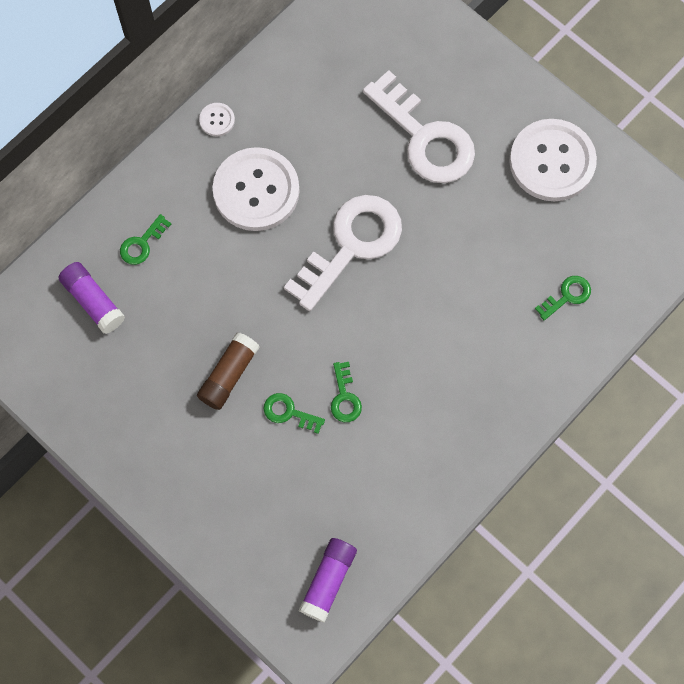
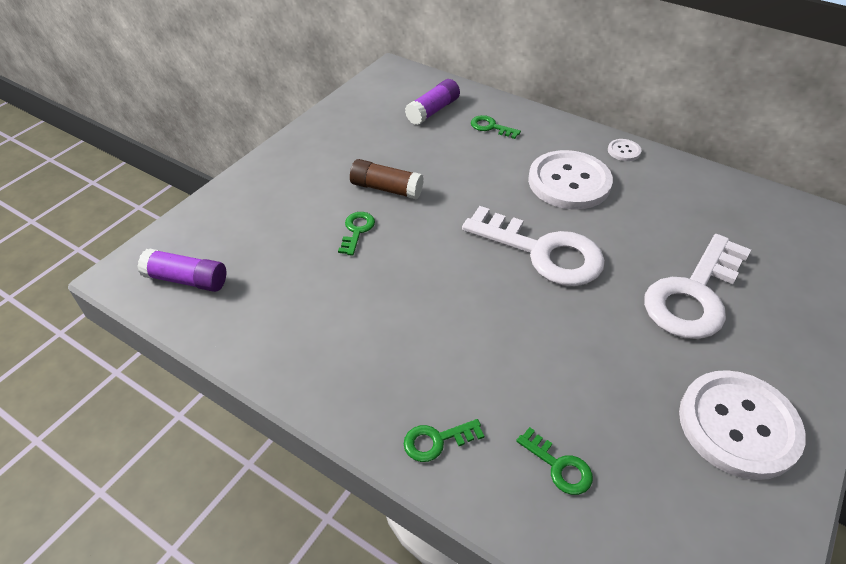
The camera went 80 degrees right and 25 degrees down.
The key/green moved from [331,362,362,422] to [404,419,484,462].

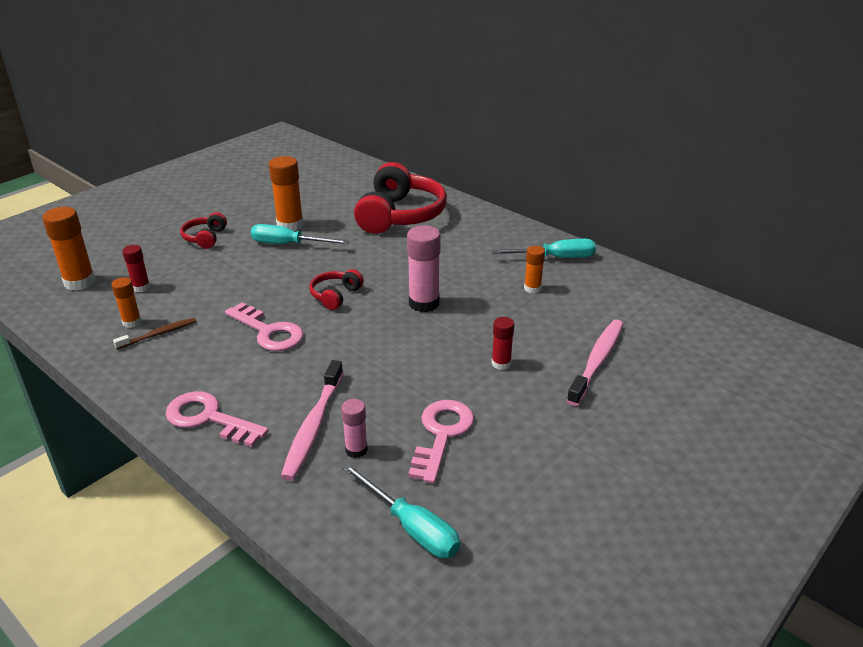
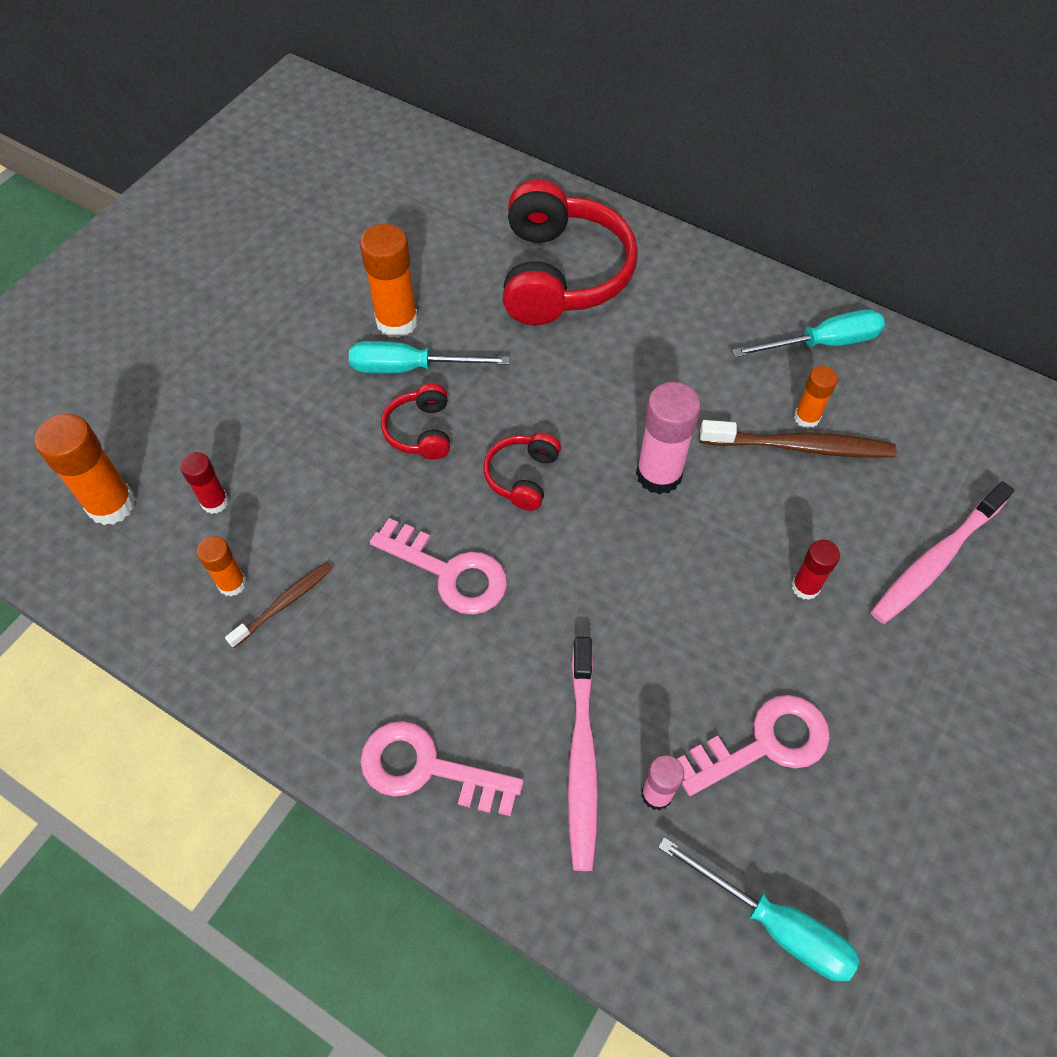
The camera went 10 degrees left and 25 degrees up.
The toothbrush/brown at [700,420,897,458] appeared.
The headphones/red moved from [180,212,227,249] to [381,383,450,459].
The key/pink at [408,400,474,483] turned 60 degrees clockwise.
The toothbrush/pink at [566,319,623,406] turned 150 degrees counterclockwise.

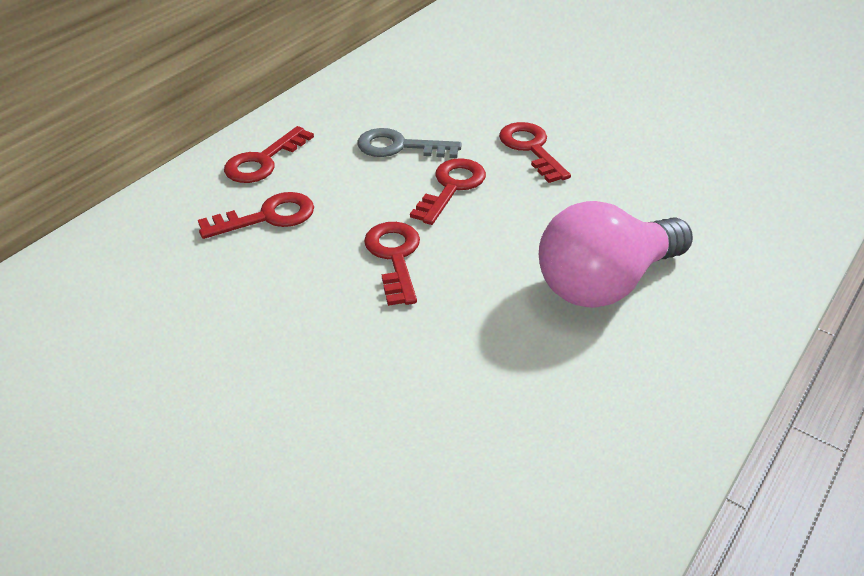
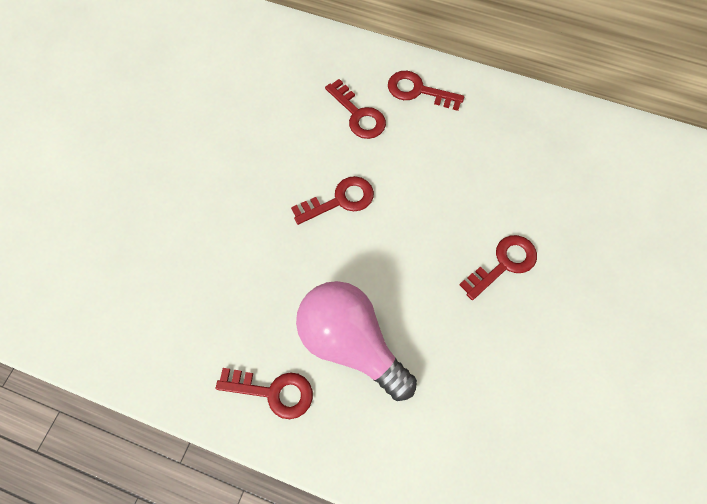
The camera went 75 degrees right and 25 degrees up.
The key/grey at [357,128,462,158] disappeared.
The key/red moved from [410,158,486,225] to [216,368,313,419].

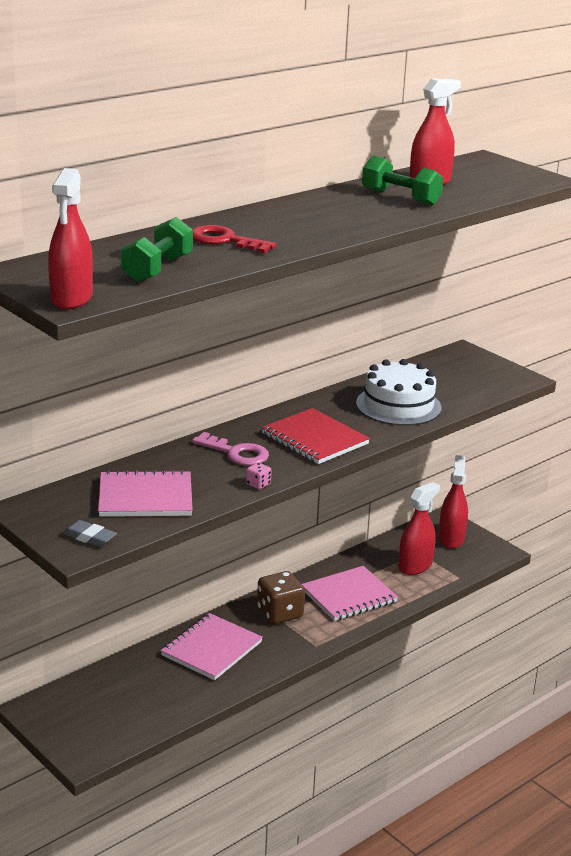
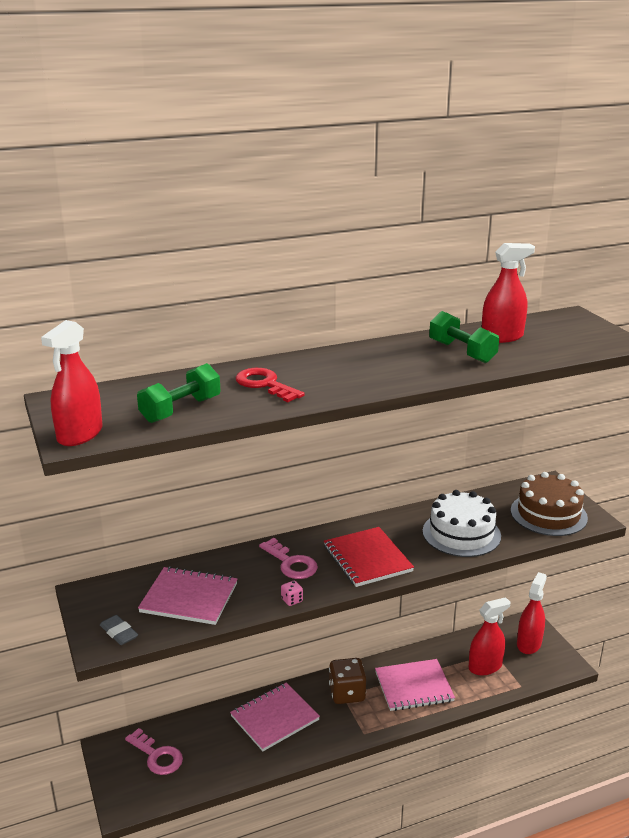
The camera went 20 degrees right and 0 degrees up.
The key/pink at [125,728,183,775] appeared.
The cake/brown at [511,472,588,536] appeared.

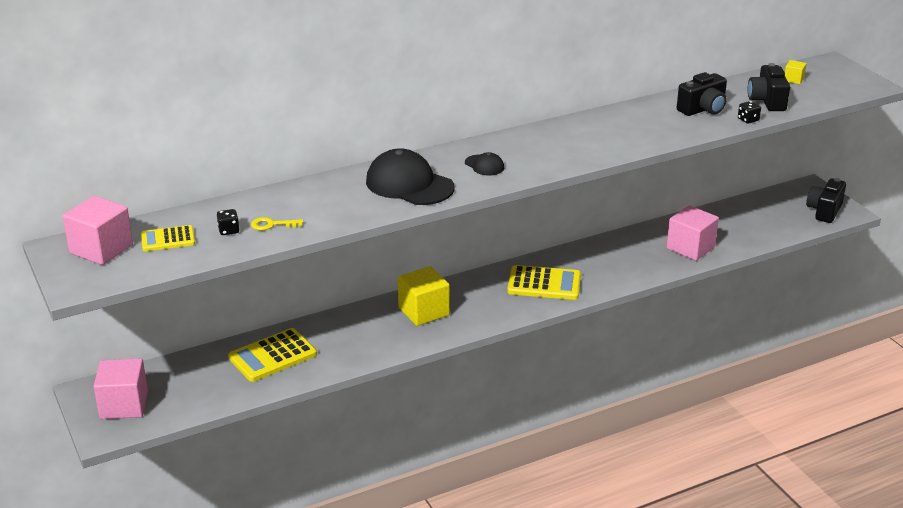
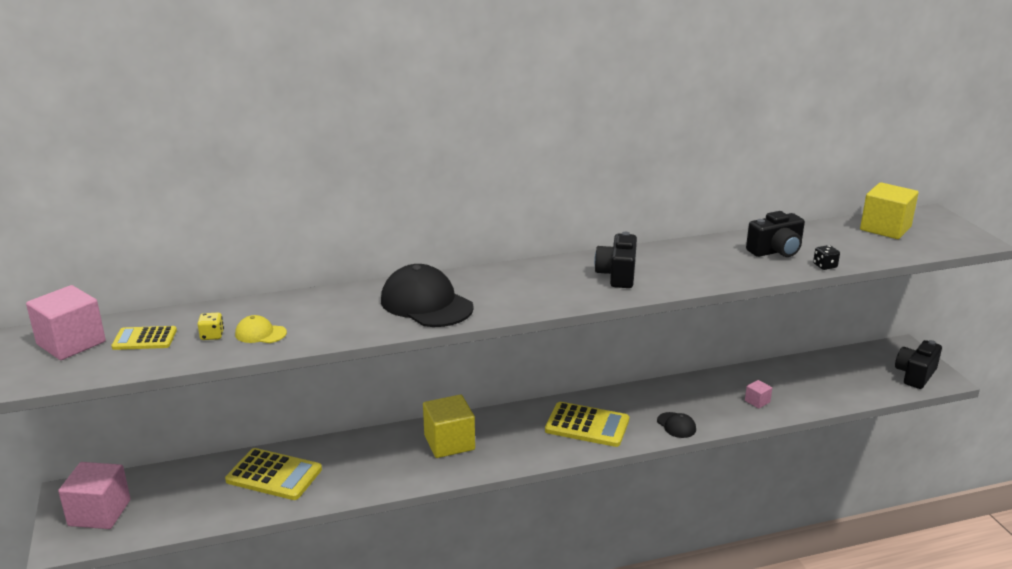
The camera went 10 degrees right and 5 degrees down.
The cap/black moved from [465,152,504,176] to [657,412,696,438].
The camera/black moved from [748,63,790,111] to [594,232,637,288].
The key/yellow at [251,217,304,230] was replaced by the cap/yellow at [235,315,287,343].
The dice/black at [217,209,240,235] became the dice/yellow at [198,313,224,340].
The calculator/yellow at [228,328,317,382] turned 135 degrees counterclockwise.
The cube/pink at [667,205,719,261] changed to 0.47 times the size.
The cube/yellow at [785,60,807,84] changed to 2.13 times the size.

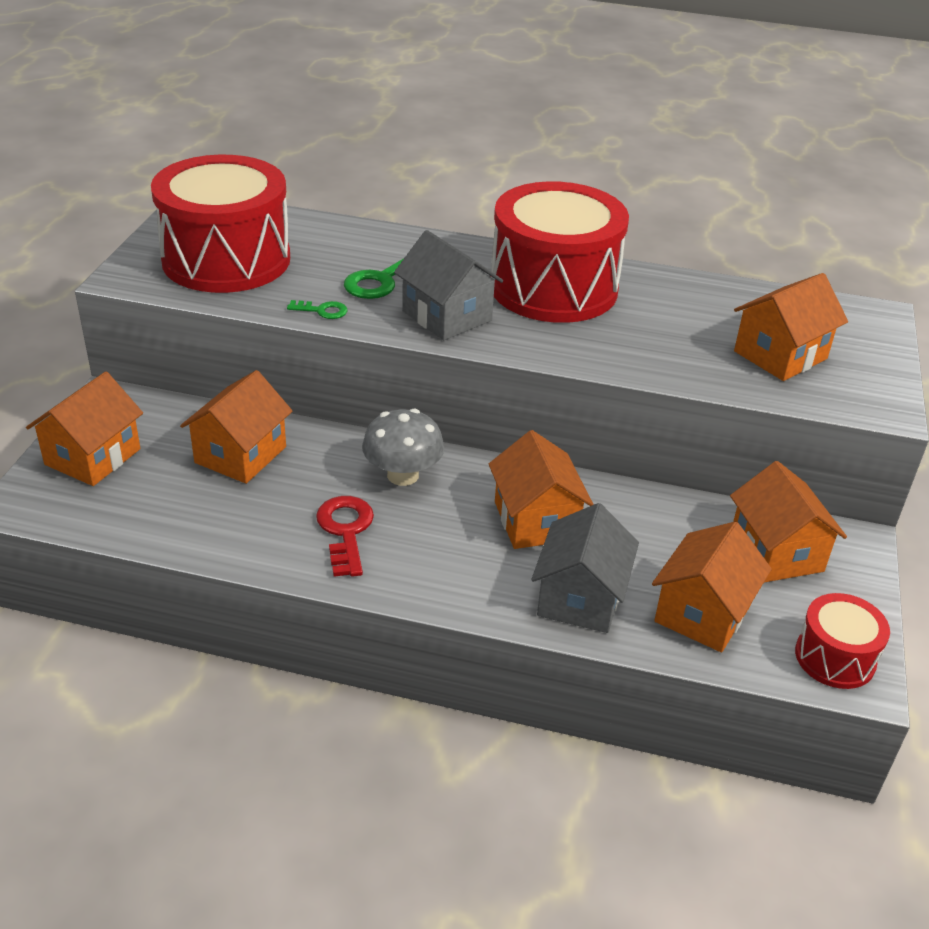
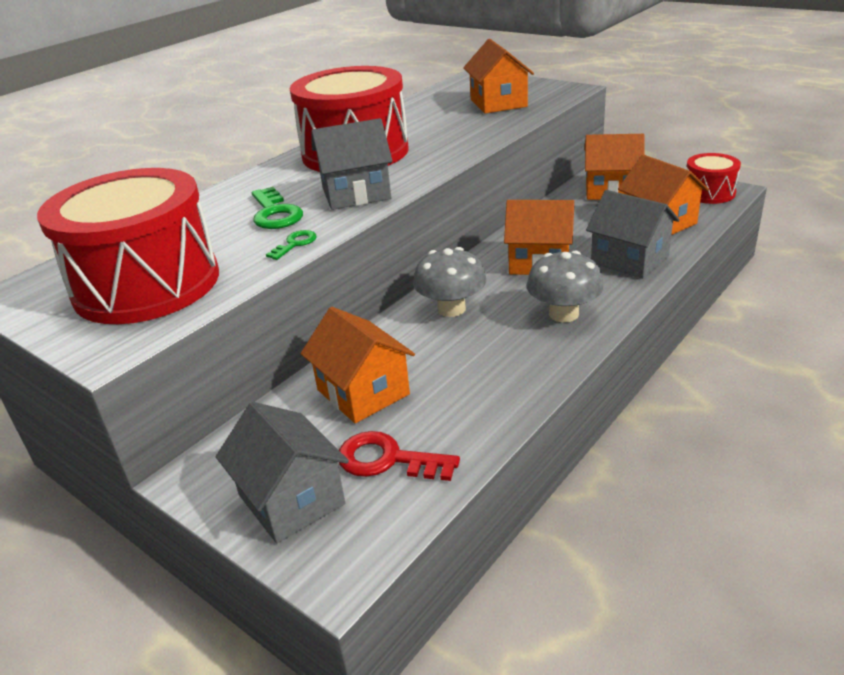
The camera went 60 degrees left and 5 degrees down.
The mushroom/grey at [527,251,604,323] appeared.
The key/red moved from [316,496,374,577] to [339,431,460,481].
The house/orange at [26,372,143,486] became the house/grey at [216,402,349,543].

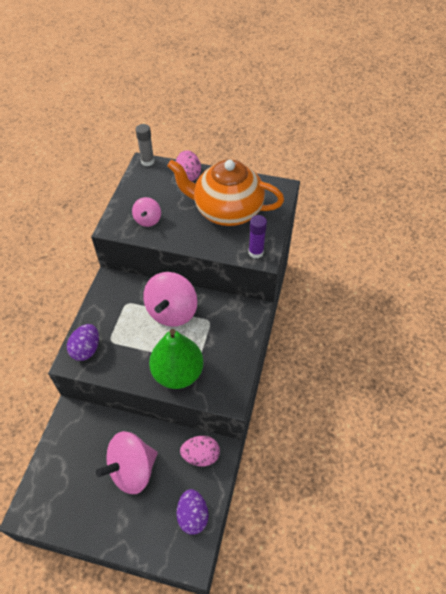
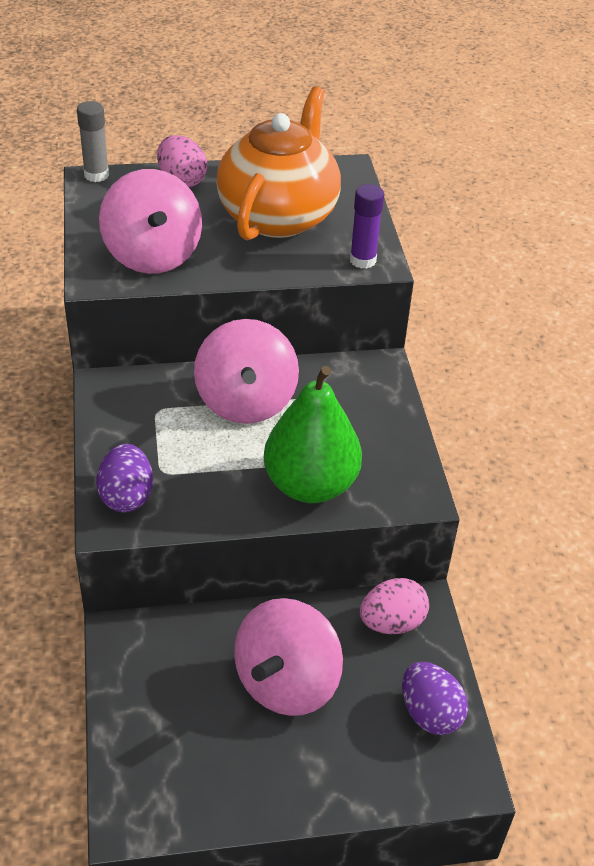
The camera went 25 degrees left and 10 degrees down.
The teapot/orange at [167,160,284,226] turned 120 degrees clockwise.
The spinning top/pink at [132,197,161,227] changed to 1.88 times the size.

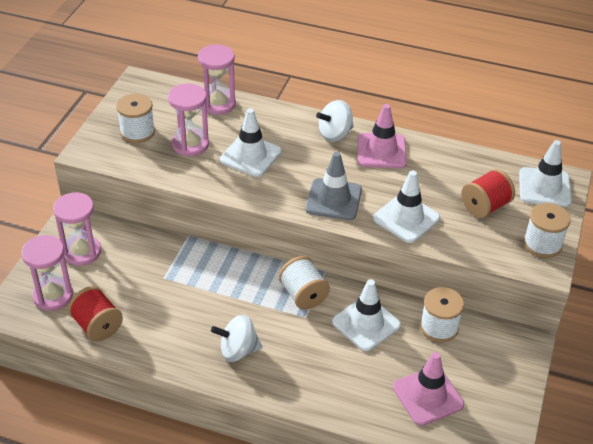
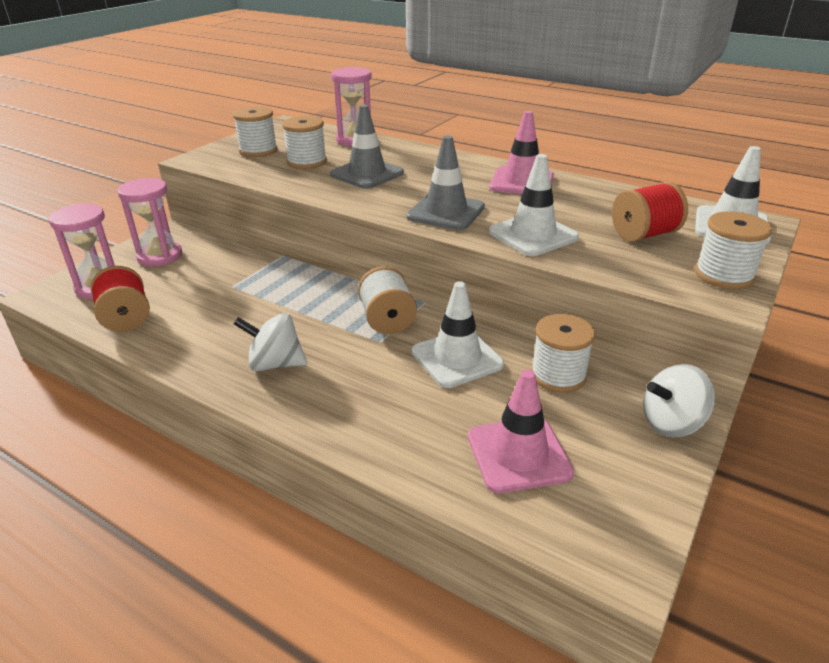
The camera went 15 degrees right and 10 degrees down.
The spinning top/white moved from [316,100,354,142] to [643,364,715,437].
The hourglass/pink at [168,83,209,156] was replaced by the spool/white at [282,116,327,169].
The traffic cone/white at [220,108,282,177] became the traffic cone/grey at [330,105,404,189].

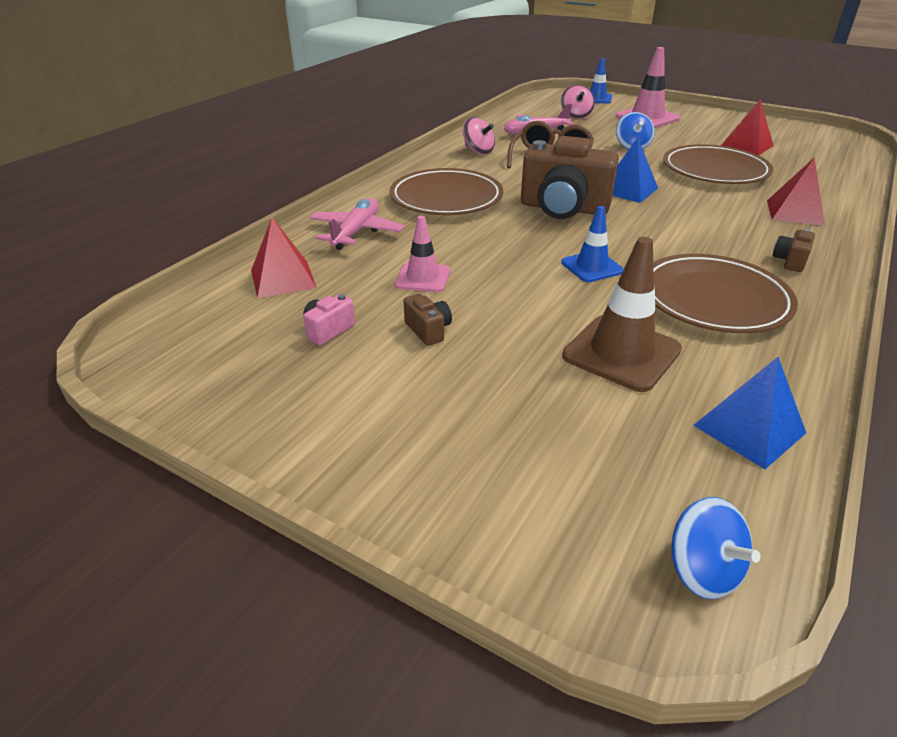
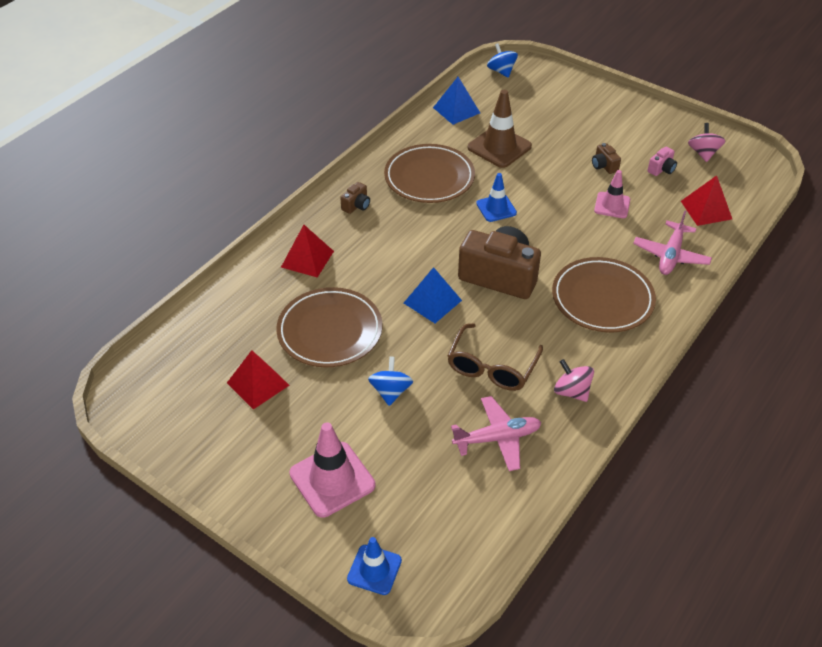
The camera went 175 degrees left and 10 degrees up.
The spinning top/pink moved from [561,85,595,119] to [688,123,725,162].

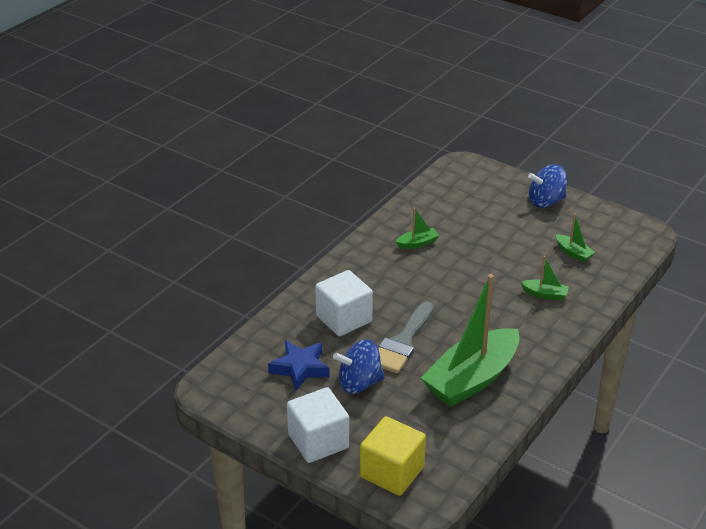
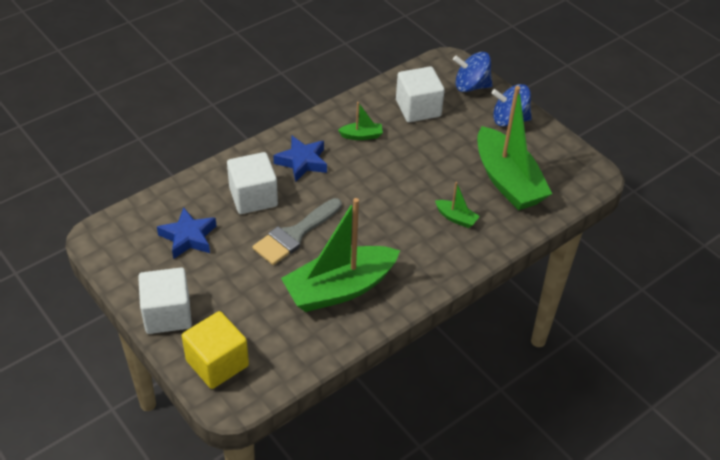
The camera went 15 degrees right and 10 degrees up.
The star/blue at [273,136,327,182] appeared.
The cube/white at [396,66,445,122] appeared.
The spinning top/blue moved from [333,340,385,394] to [453,52,493,92].
The boat/green at [556,213,595,262] changed to 2.41 times the size.

